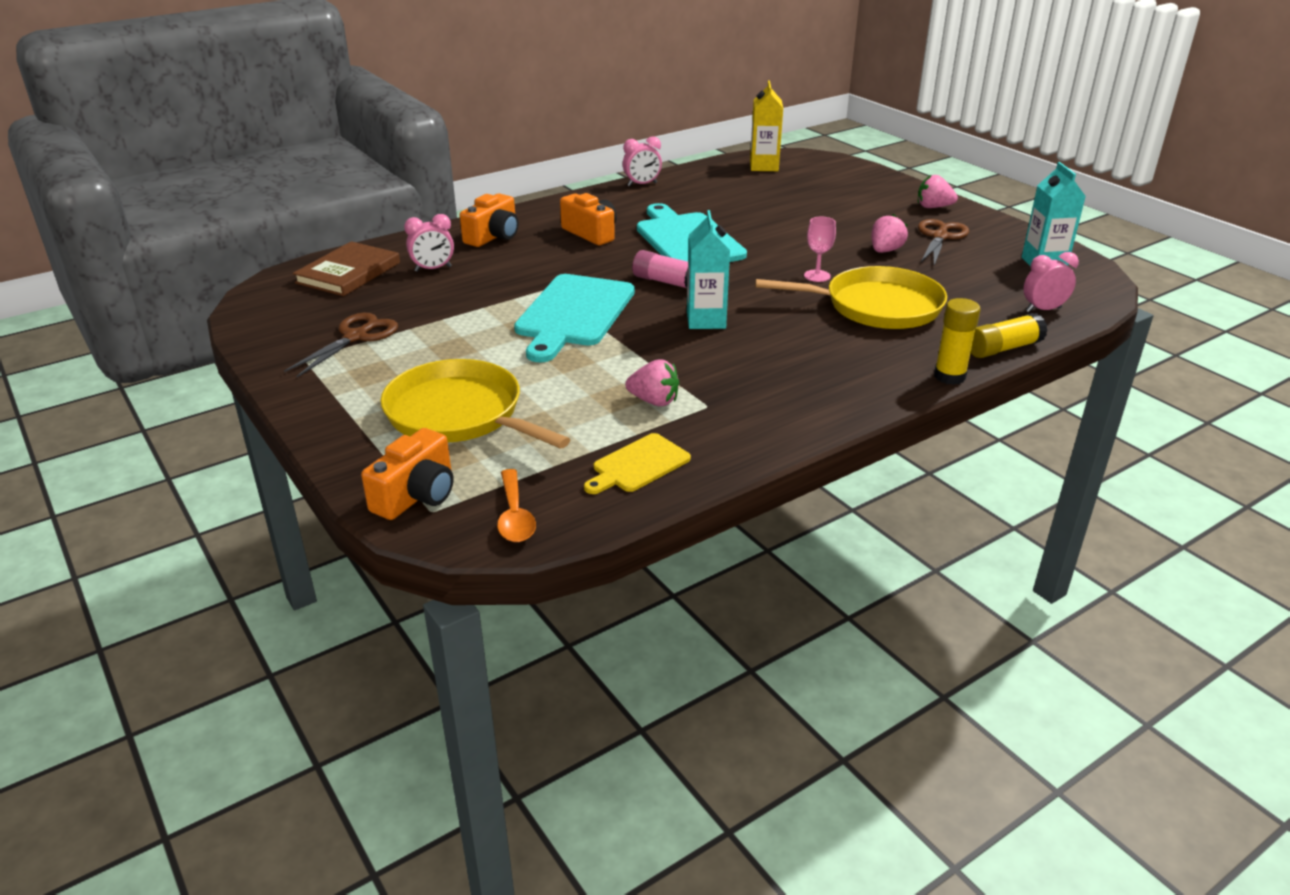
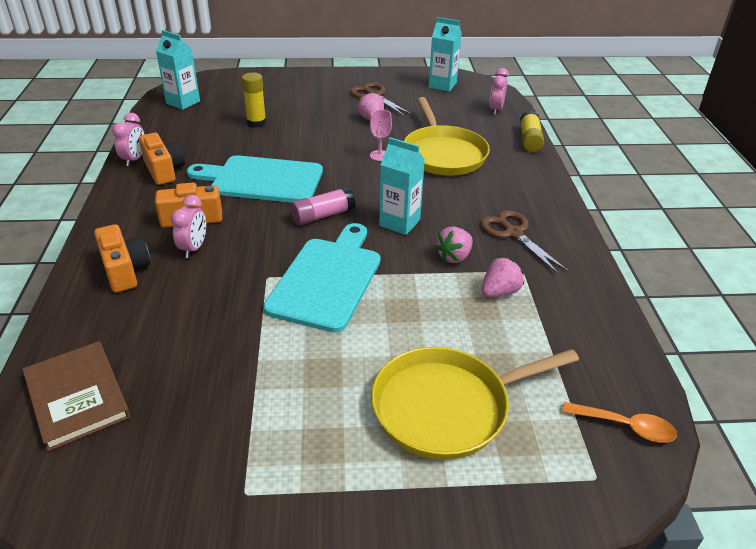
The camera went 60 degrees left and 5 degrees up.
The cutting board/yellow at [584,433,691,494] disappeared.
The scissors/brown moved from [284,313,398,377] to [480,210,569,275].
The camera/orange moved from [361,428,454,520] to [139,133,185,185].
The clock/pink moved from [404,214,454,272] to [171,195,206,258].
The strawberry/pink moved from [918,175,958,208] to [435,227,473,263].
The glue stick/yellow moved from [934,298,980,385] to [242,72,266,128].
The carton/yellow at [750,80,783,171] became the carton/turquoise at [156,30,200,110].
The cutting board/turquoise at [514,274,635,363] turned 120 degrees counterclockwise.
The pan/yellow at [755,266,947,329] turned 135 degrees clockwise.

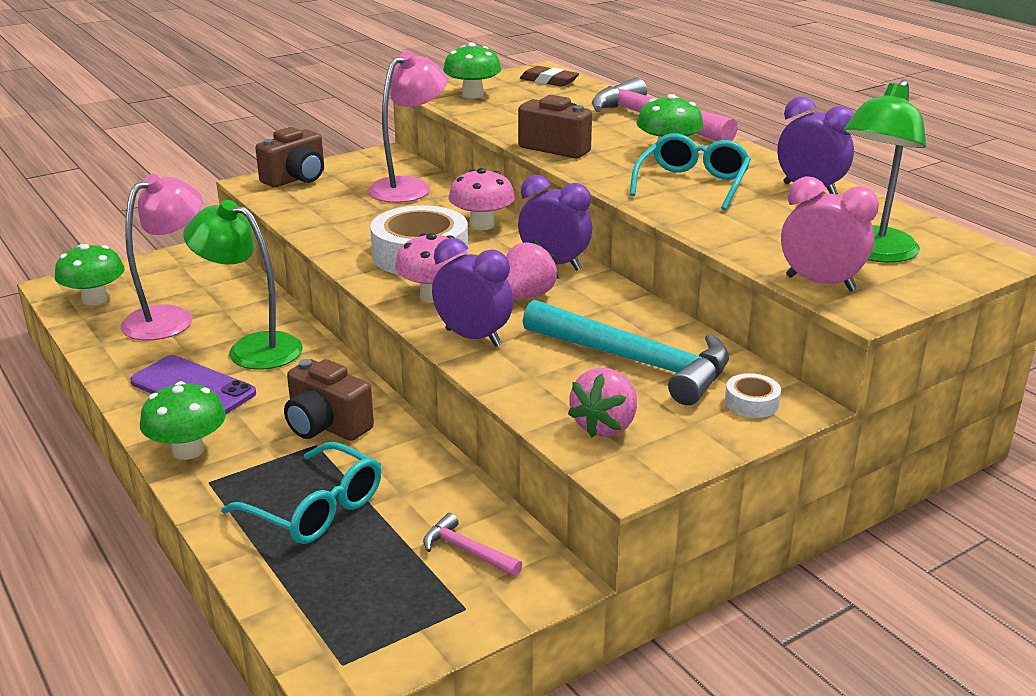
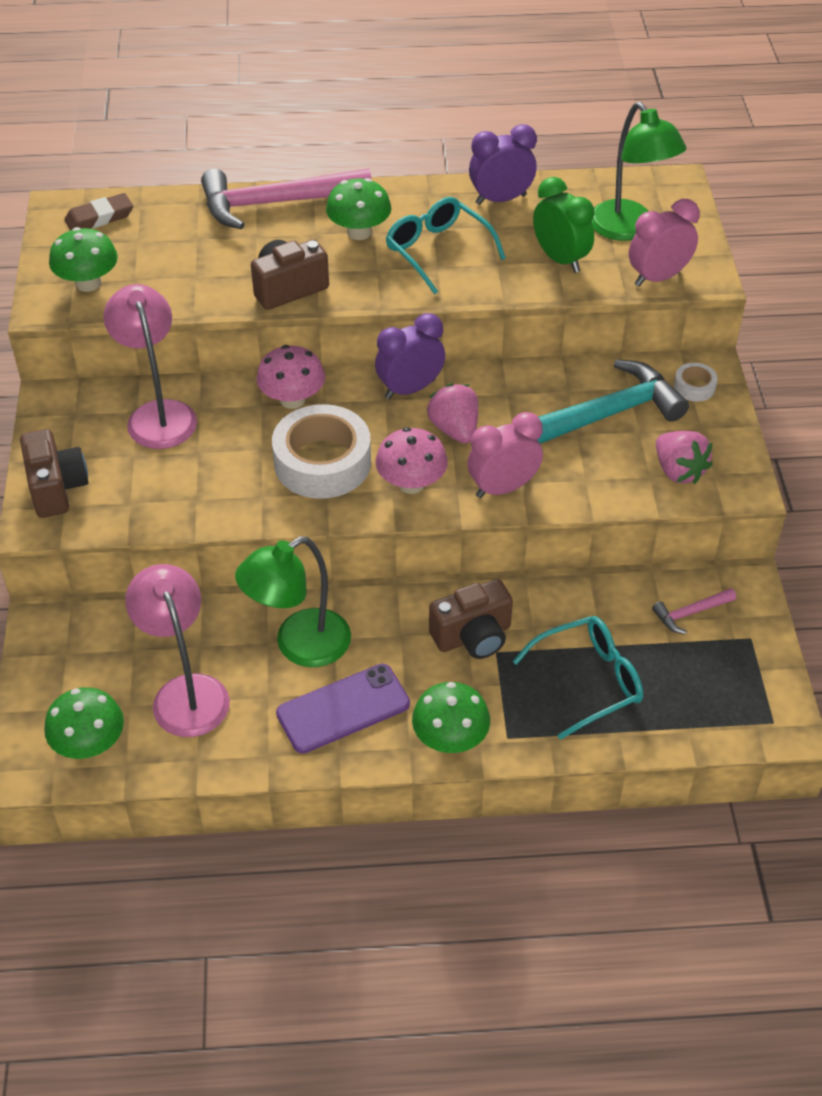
The camera went 60 degrees left and 20 degrees up.
The clock/green at [533,177,594,273] appeared.
The clock/purple at [432,238,513,347] became the clock/pink at [467,412,543,498].

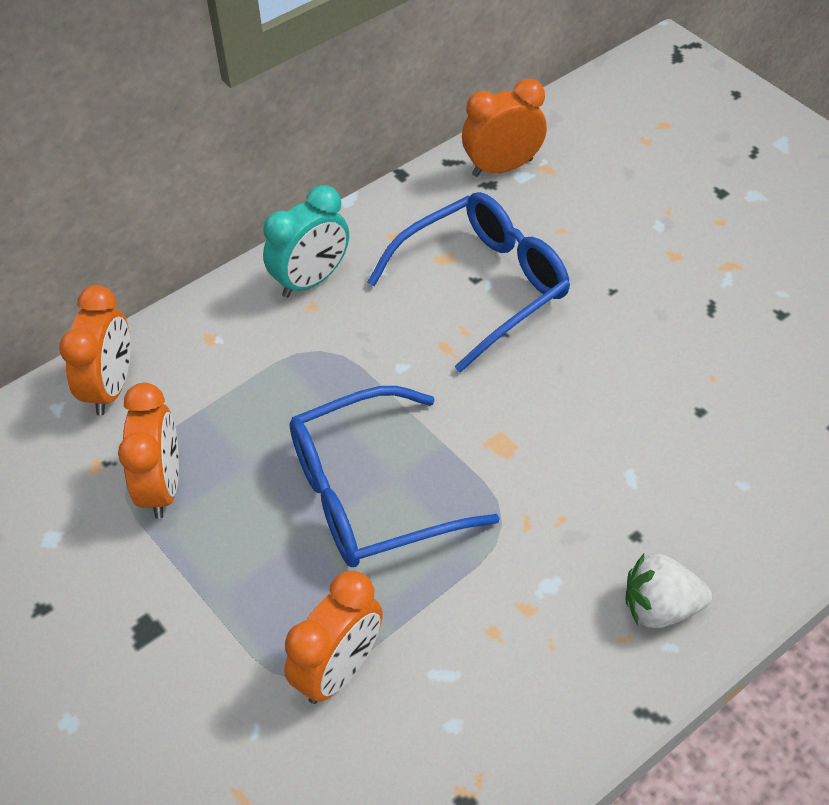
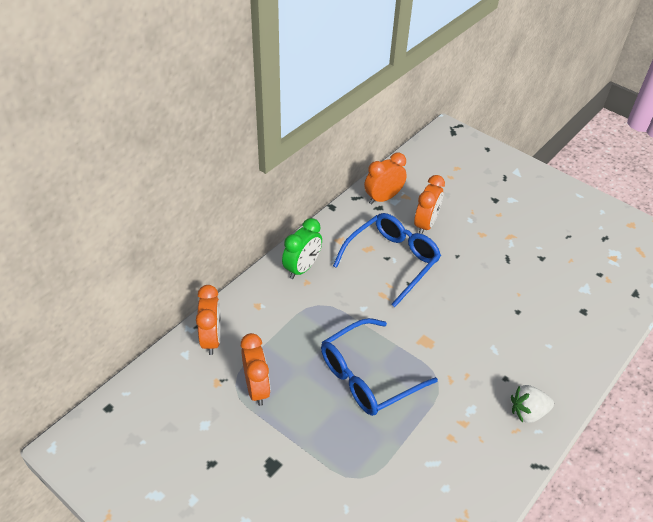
The camera went 15 degrees left and 5 degrees down.
The clock/orange moved from [284,571,383,704] to [414,175,445,234].
The clock/turquoise at [263,185,349,298] became the clock/green at [282,218,322,279].

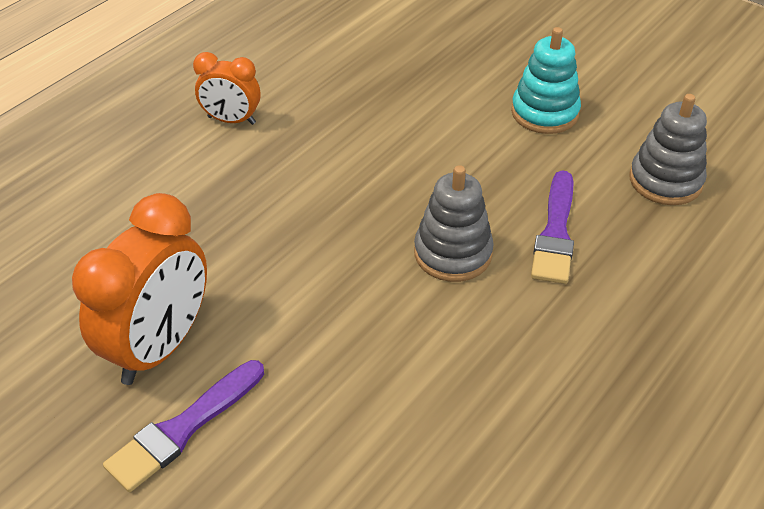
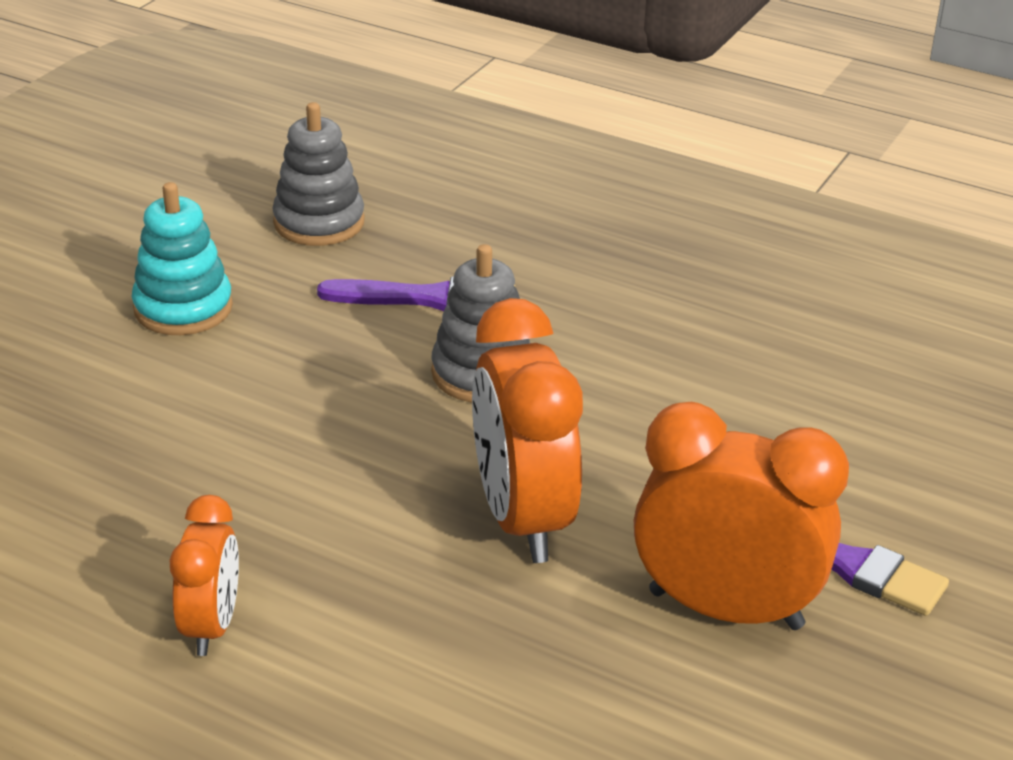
The camera went 100 degrees left and 10 degrees down.
The clock/orange at [472,298,583,563] appeared.

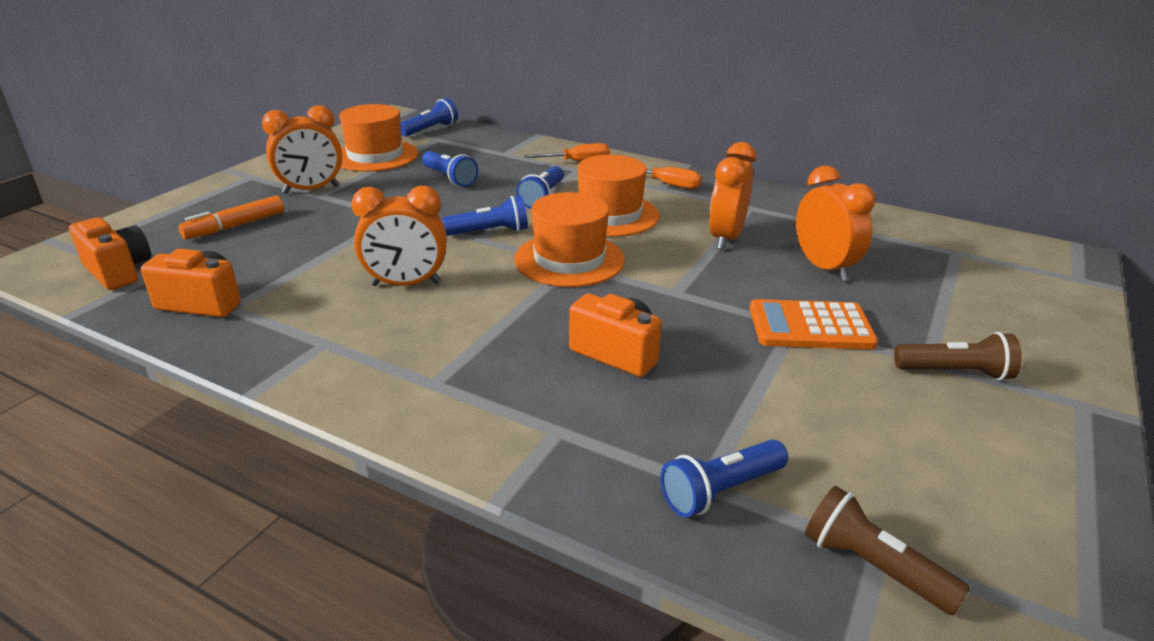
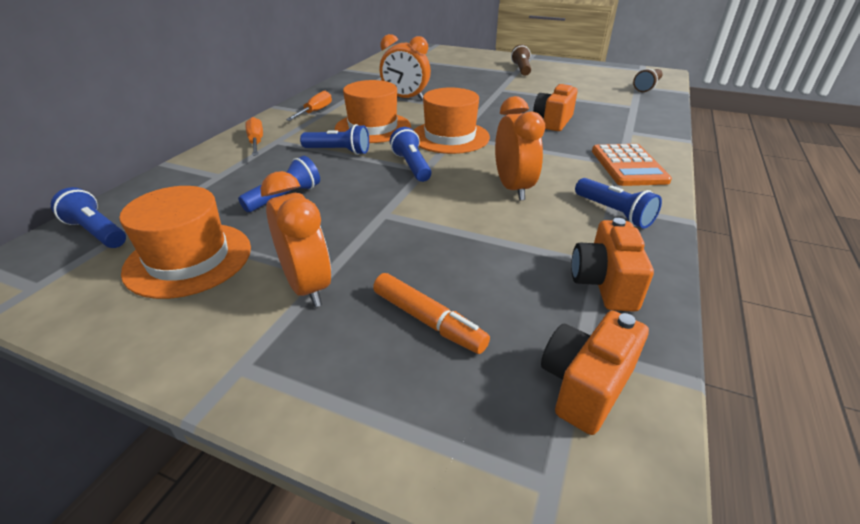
The camera went 95 degrees left and 5 degrees up.
The clock/orange at [796,166,875,281] disappeared.
The flashlight/blue moved from [660,440,788,517] to [575,178,662,229].
The calculator/orange moved from [750,299,878,350] to [592,144,672,186].

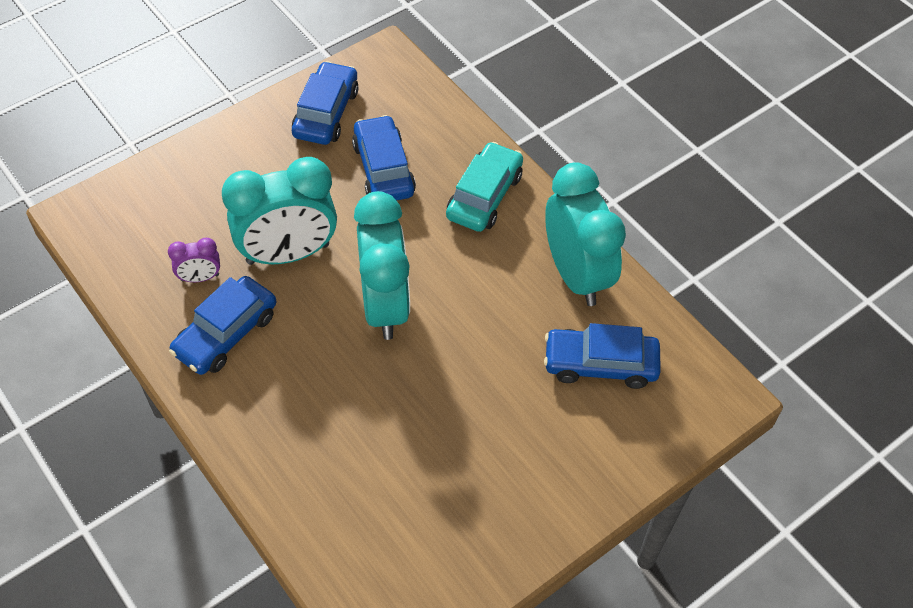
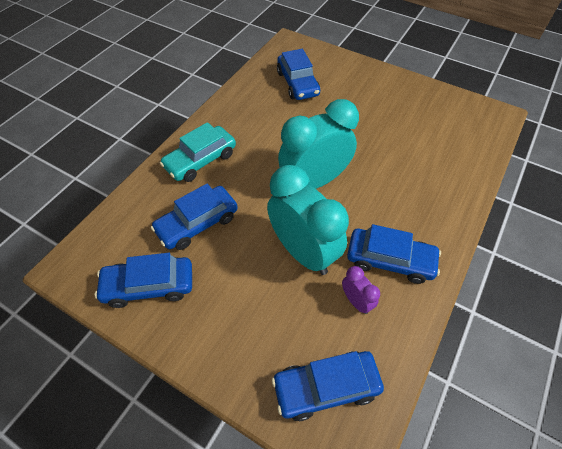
The camera went 110 degrees left and 0 degrees up.
The clock/turquoise at [545,162,626,306] disappeared.
The car/blue at [272,351,384,421] appeared.
The car/turquoise at [446,142,523,232] turned 45 degrees counterclockwise.

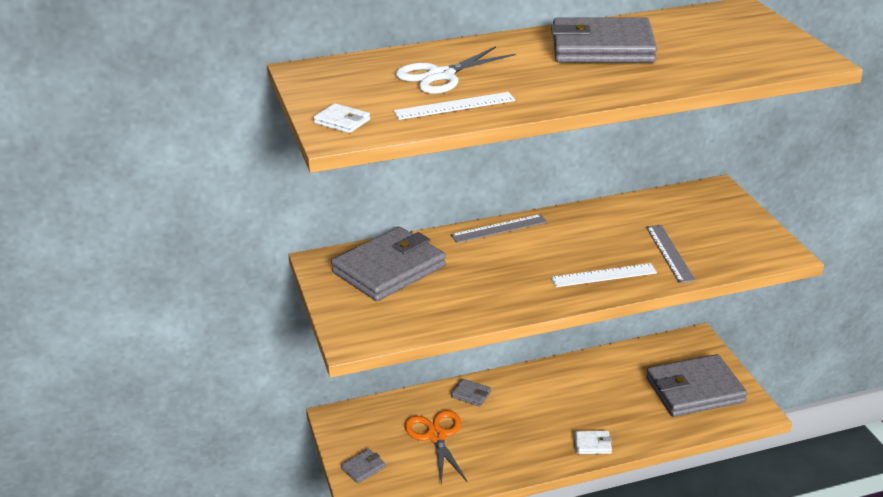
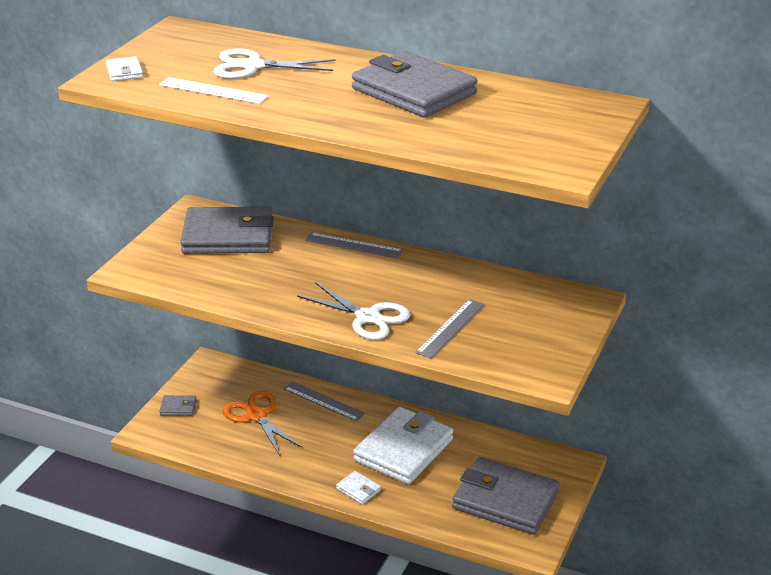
The camera went 40 degrees right and 0 degrees up.
The wallet/white at [353,407,453,484] appeared.
The wallet/grey at [451,379,491,406] was replaced by the ruler/grey at [284,381,366,422].
The ruler/white at [551,263,657,287] was replaced by the scissors/white at [297,282,410,340].
The scissors/orange at [405,410,467,486] turned 60 degrees counterclockwise.

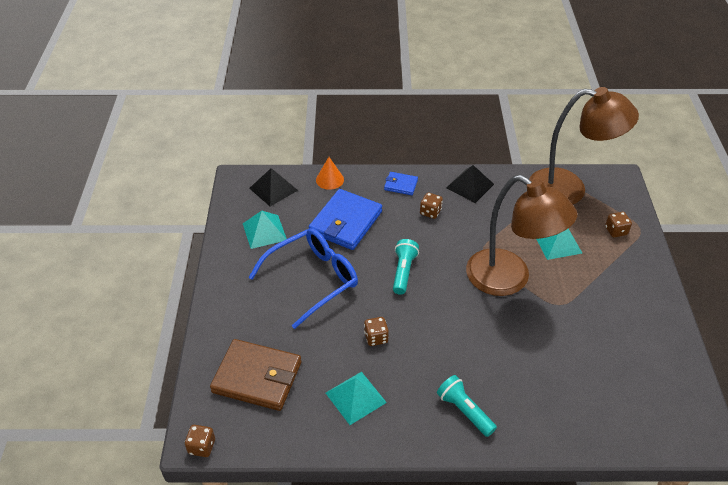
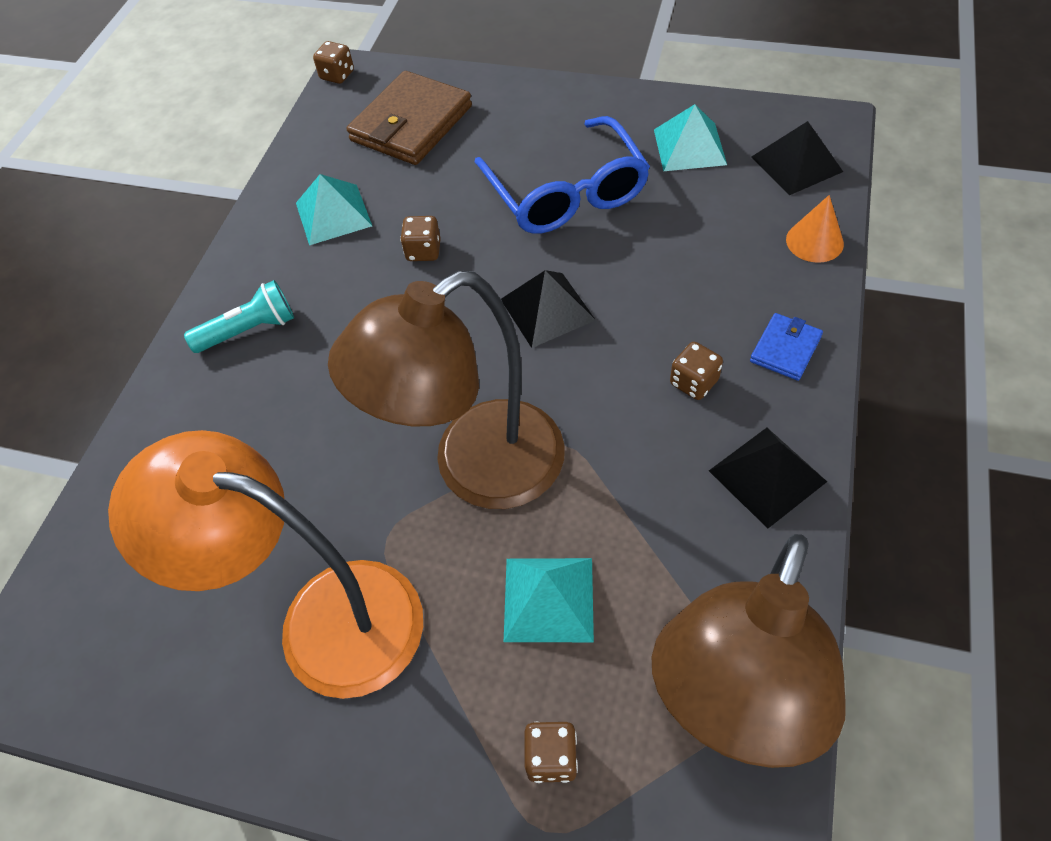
The camera went 110 degrees right and 10 degrees up.
The wallet/blue at [309,189,382,250] disappeared.
The lamp/orange at [108,430,423,699] appeared.
The flashlight/turquoise at [393,239,419,295] was replaced by the pyramid/black at [501,270,595,348].

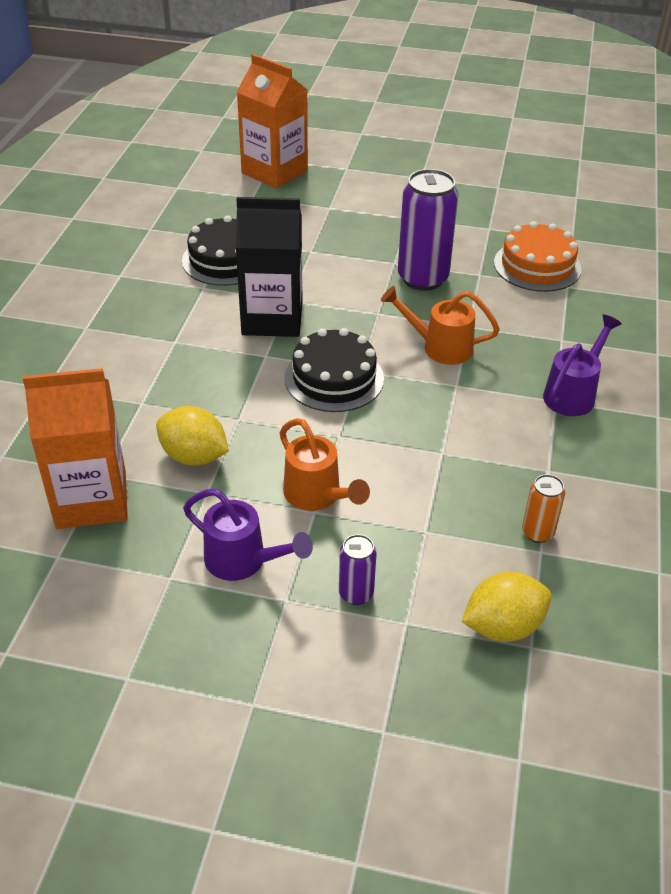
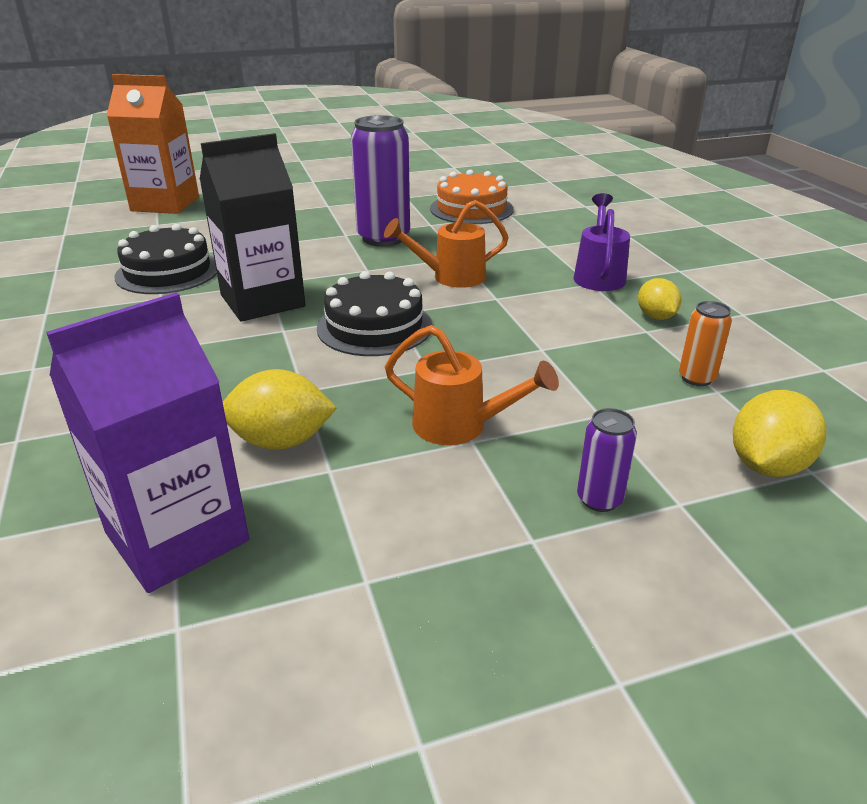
The camera went 30 degrees left and 10 degrees down.
The watering can/purple at [183,489,313,581] disappeared.
The lemon/yellow at [638,278,681,320] appeared.
The carton/orange at [23,368,128,529] became the carton/purple at [46,292,249,593].

